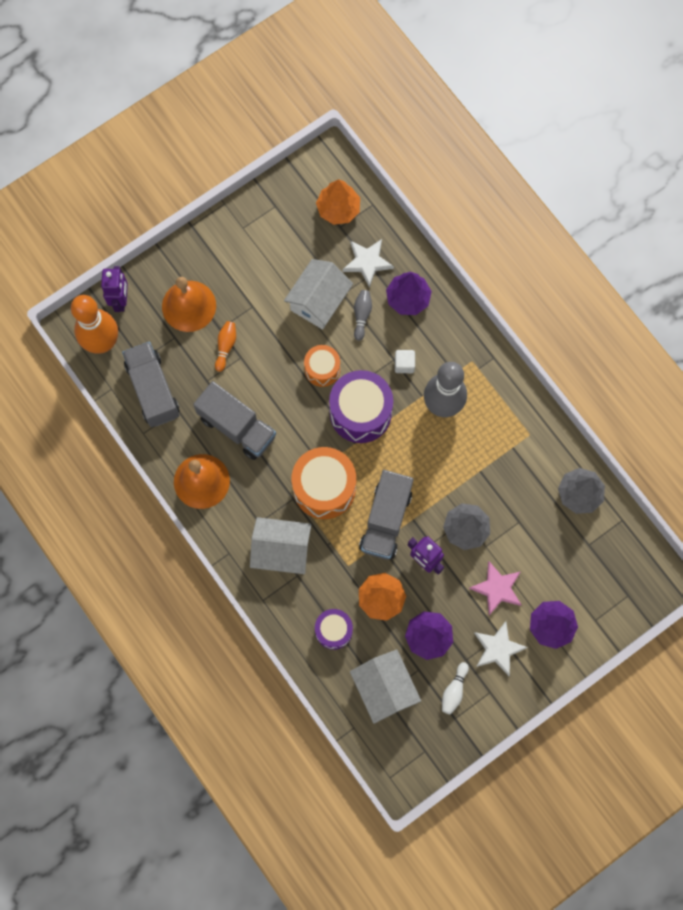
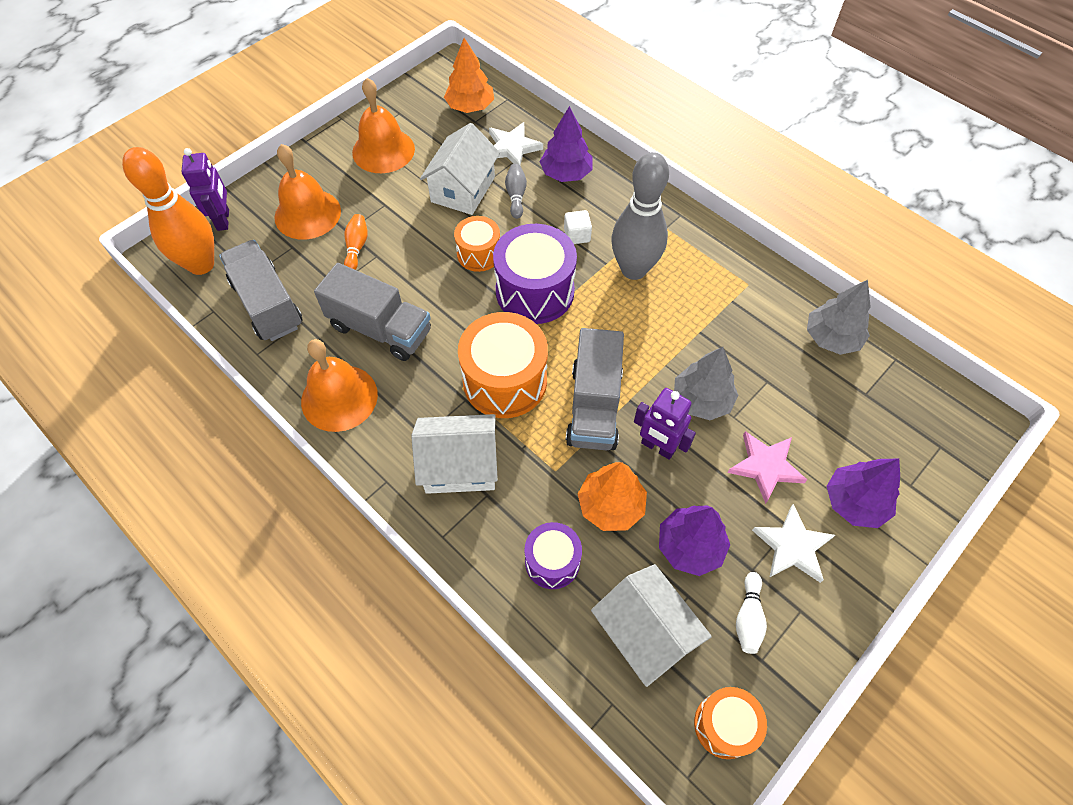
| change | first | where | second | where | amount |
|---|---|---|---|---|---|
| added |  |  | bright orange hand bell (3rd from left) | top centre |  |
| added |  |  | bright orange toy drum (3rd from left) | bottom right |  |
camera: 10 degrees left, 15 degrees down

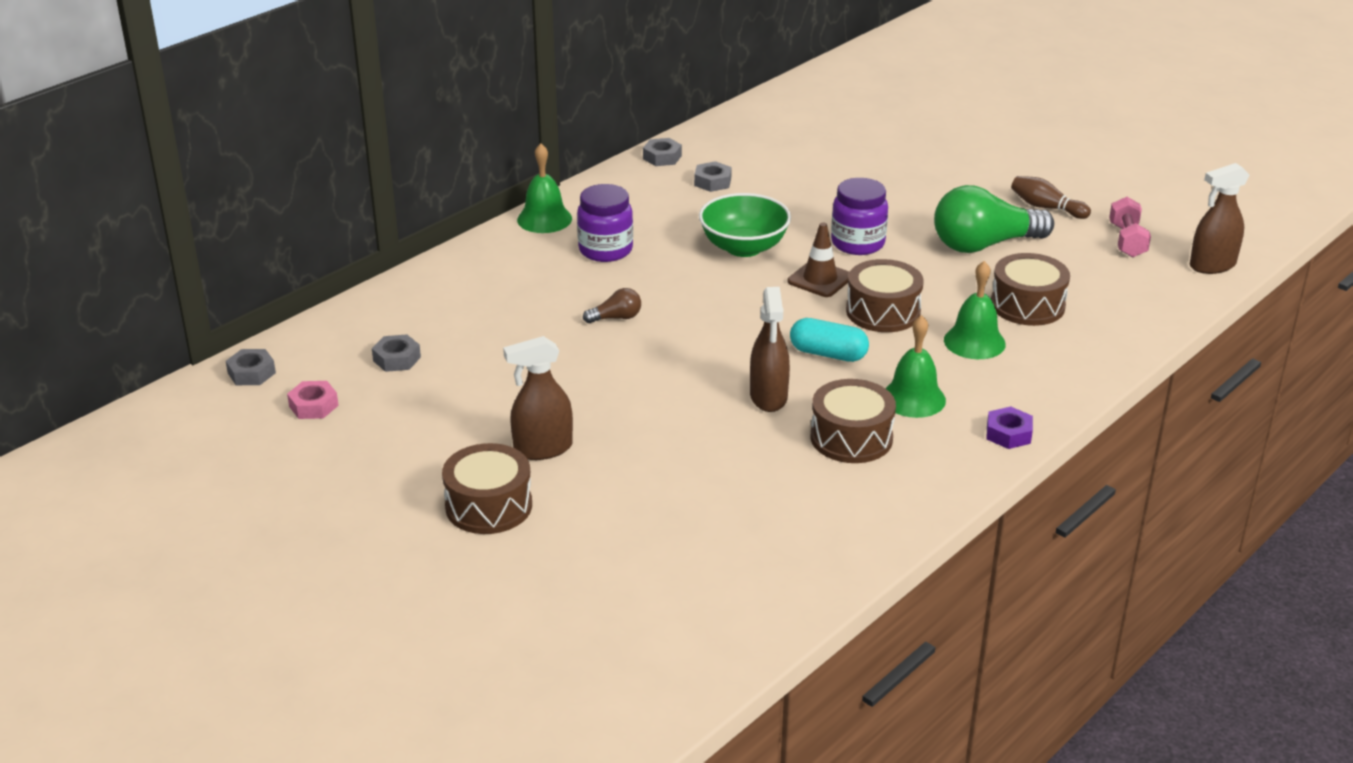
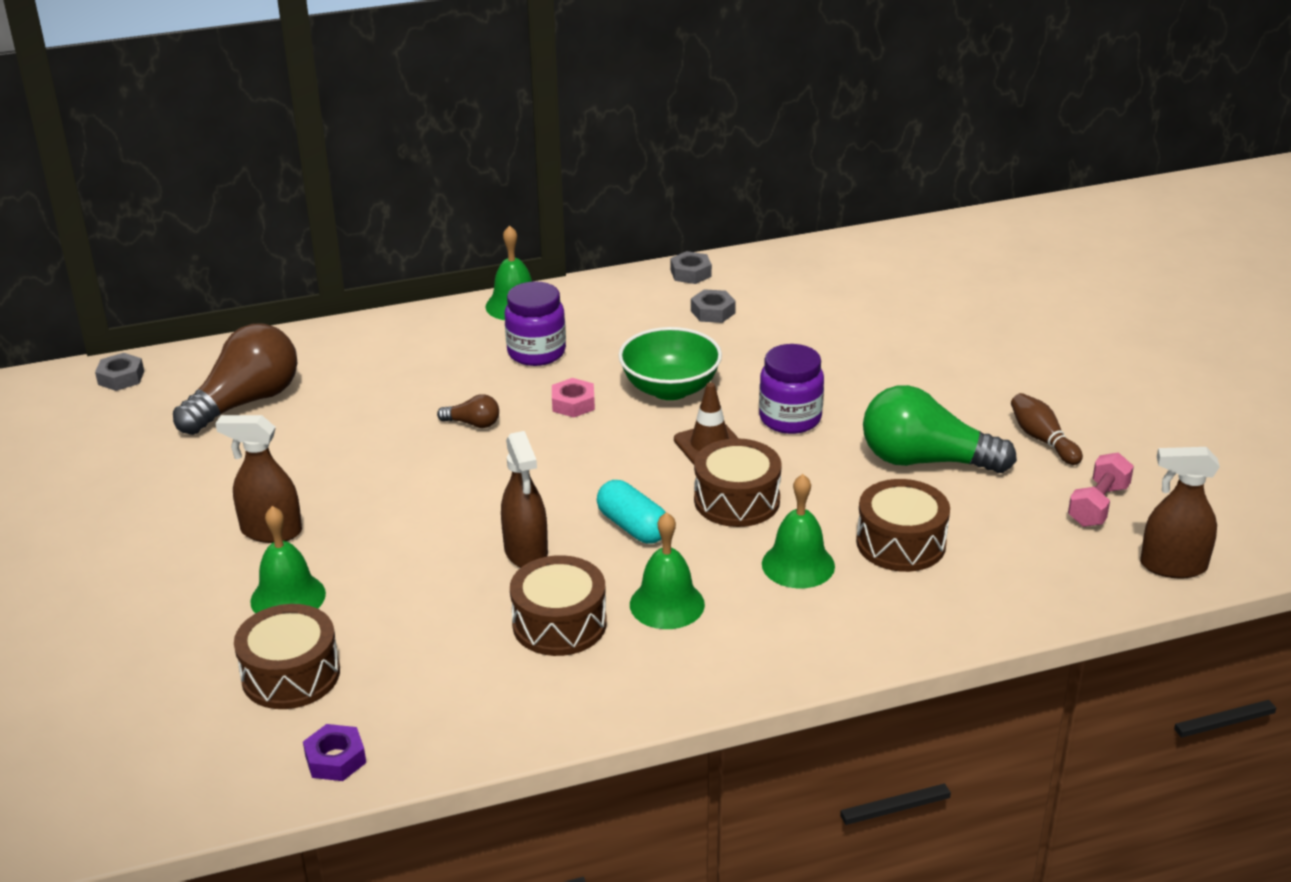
| change | first | where | second | where | amount |
|---|---|---|---|---|---|
| replaced | gray nut (2nd from left) | middle left | brown light bulb (1st from left) | middle left |  |
| moved | brown toy drum (1st from left) | centre |  | bottom left |  |
| added |  |  | leaf-green hand bell (1st from left) | middle left |  |
| moved | violet nut | middle right |  | bottom left |  |
| turned | brown sprayer (2nd from left) | centre |  | centre | 45 degrees counterclockwise |
| moved | rosy nut | middle left |  | centre |  |
camera: 30 degrees right, 0 degrees up

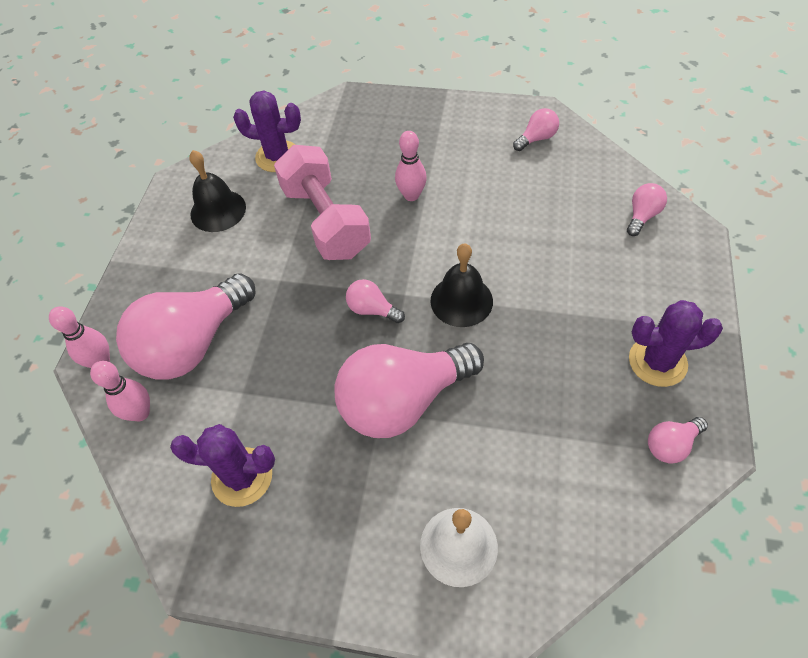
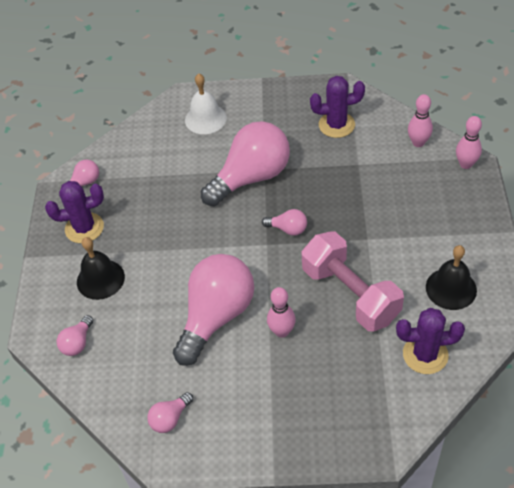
| change | first | where | second | where | amount |
|---|---|---|---|---|---|
| moved | black hand bell (2nd from left in the first image) | centre | black hand bell (1st from left) | middle left |  |
| moved | rosy light bulb (1st from left in the first image) | middle left | rosy light bulb (4th from left) | centre |  |
camera: 170 degrees right, 5 degrees down

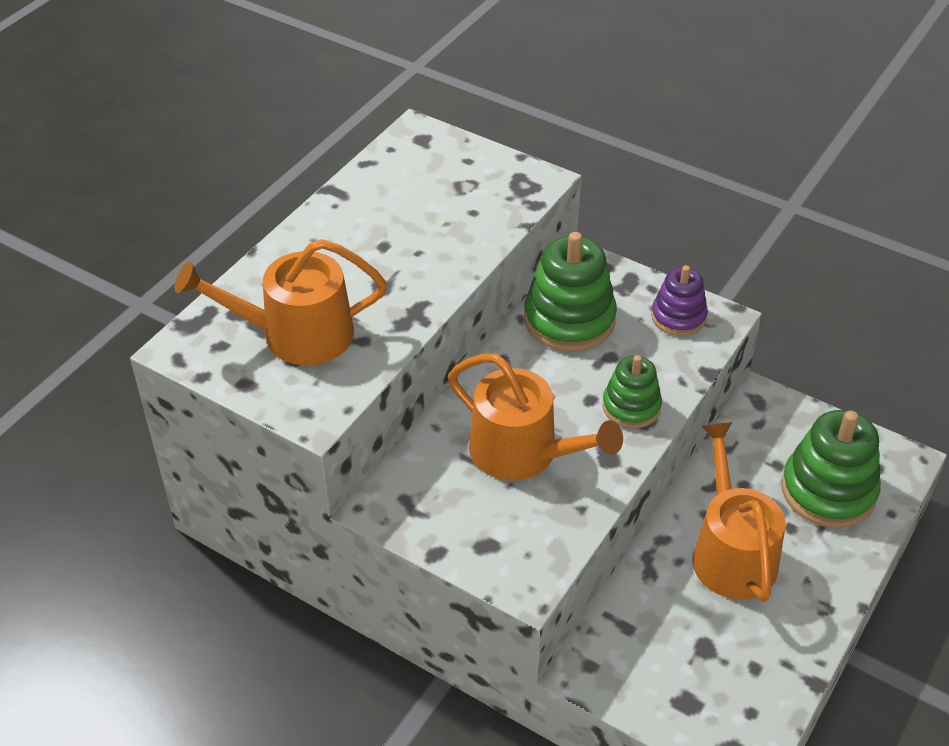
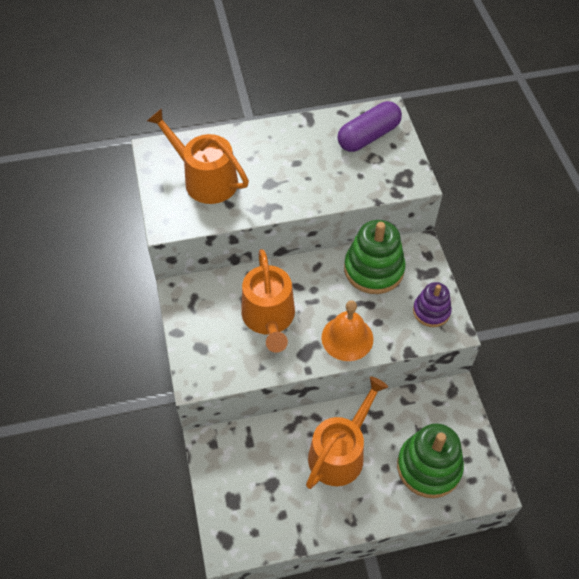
| change | first | where | second | where | amount |
|---|---|---|---|---|---|
| replaced | leaf-green ring stacker (2nd from left) | centre | bright orange hand bell | centre |  |
| added |  |  | violet pill | top centre |  |
camera: 45 degrees right, 10 degrees up

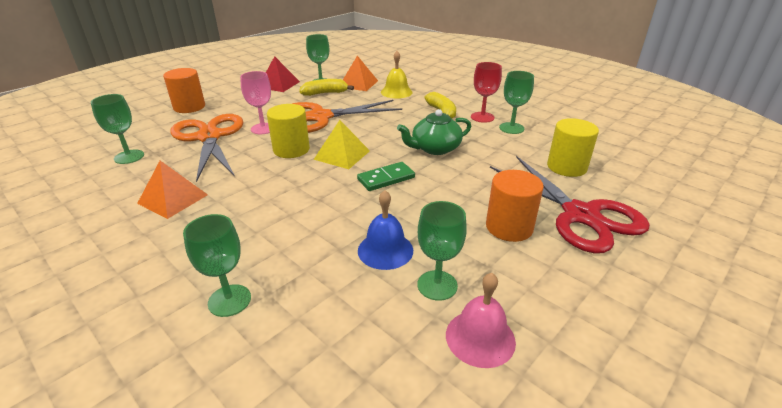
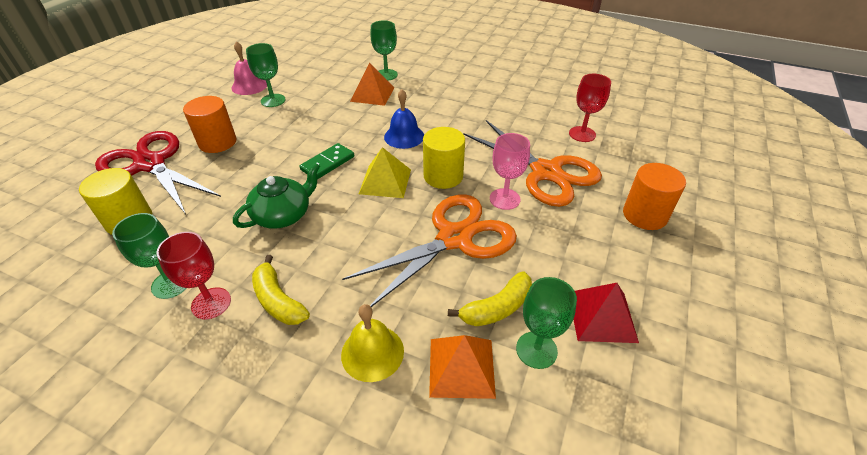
| change | first | where | second | where | amount |
|---|---|---|---|---|---|
| moved | bright orange pyramid (1st from left) | middle left |  | top centre |  |
| moved | royal blue hand bell | centre |  | top centre |  |
| recoloured | leaf-green wine glass (1st from left) | top left | scarlet wine glass (2nd from left) | top right |  |
camera: 160 degrees right, 10 degrees up

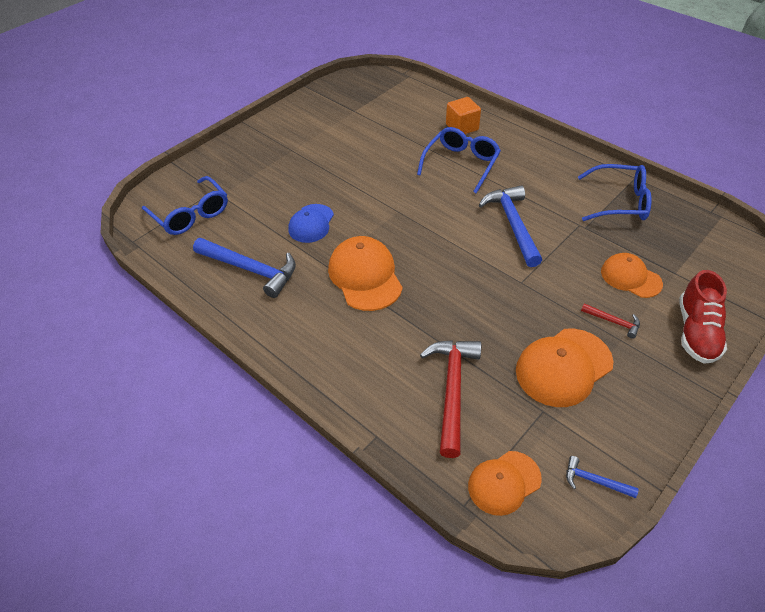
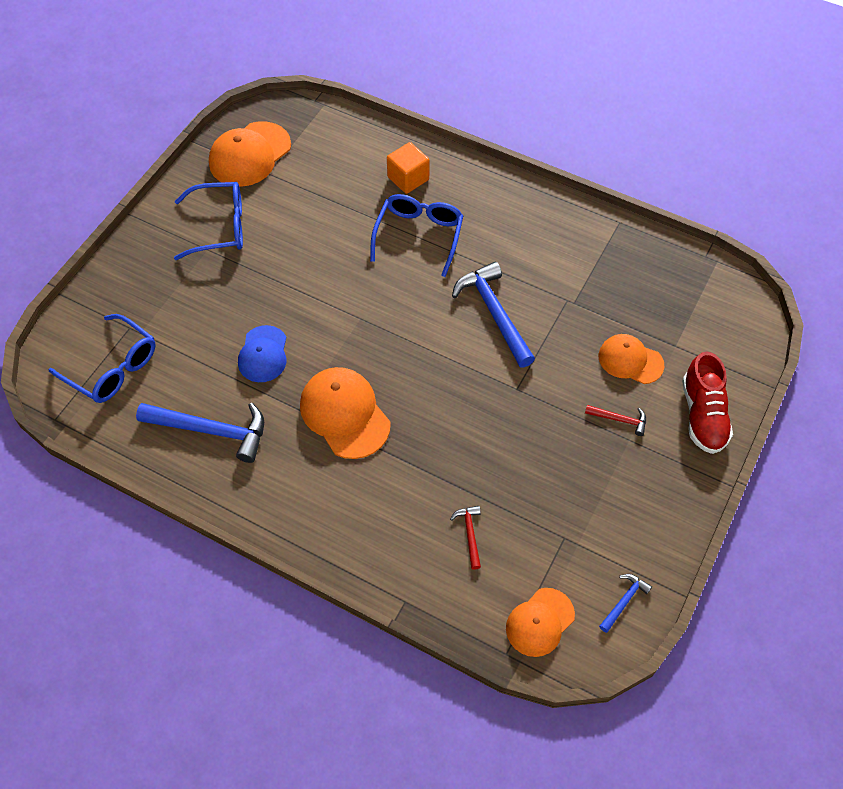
| change | first | where | second | where | amount |
|---|---|---|---|---|---|
| moved | royal blue spectacles (3rd from left in the first image) | top right | royal blue spectacles (2nd from left) | top left |  |
| moved | bright orange peaked cap (3rd from left in the first image) | middle right | bright orange peaked cap (1st from left) | top left |  |
| resized | scarlet claw hammer (1st from left) | centre |  | bottom centre | x0.48 |
| turned | royal blue claw hammer (3rd from left) | bottom right |  | bottom right | 120 degrees clockwise |
camera: 15 degrees left, 10 degrees up

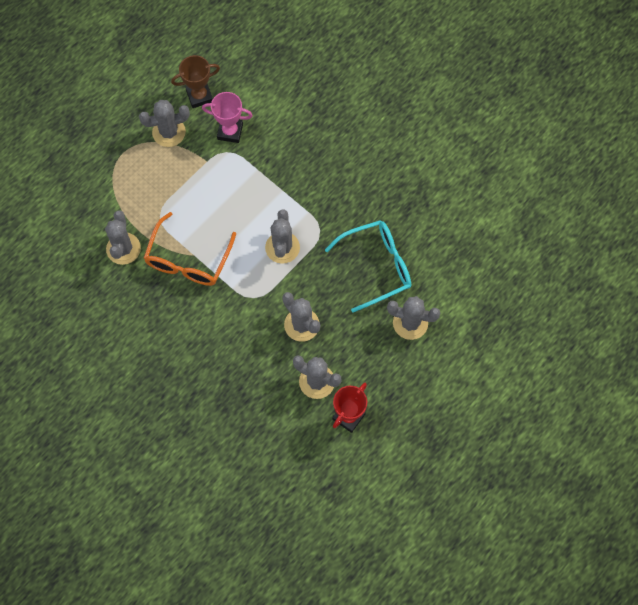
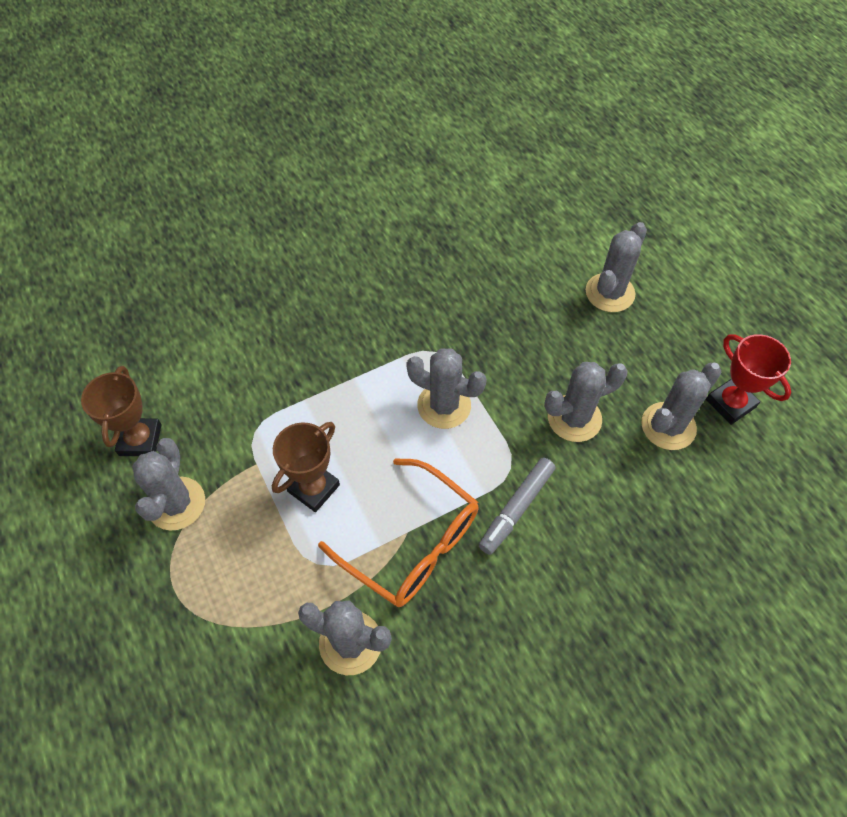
| change | first | where | second | where | amount |
|---|---|---|---|---|---|
| added |  |  | brown trophy (2nd from left) | centre |  |
| added |  |  | gray felt pen | centre |  |
| removed | rosy trophy | top centre |  |  |  |
| removed | turquoise spectacles | centre |  |  |  |
camera: 70 degrees left, 10 degrees down

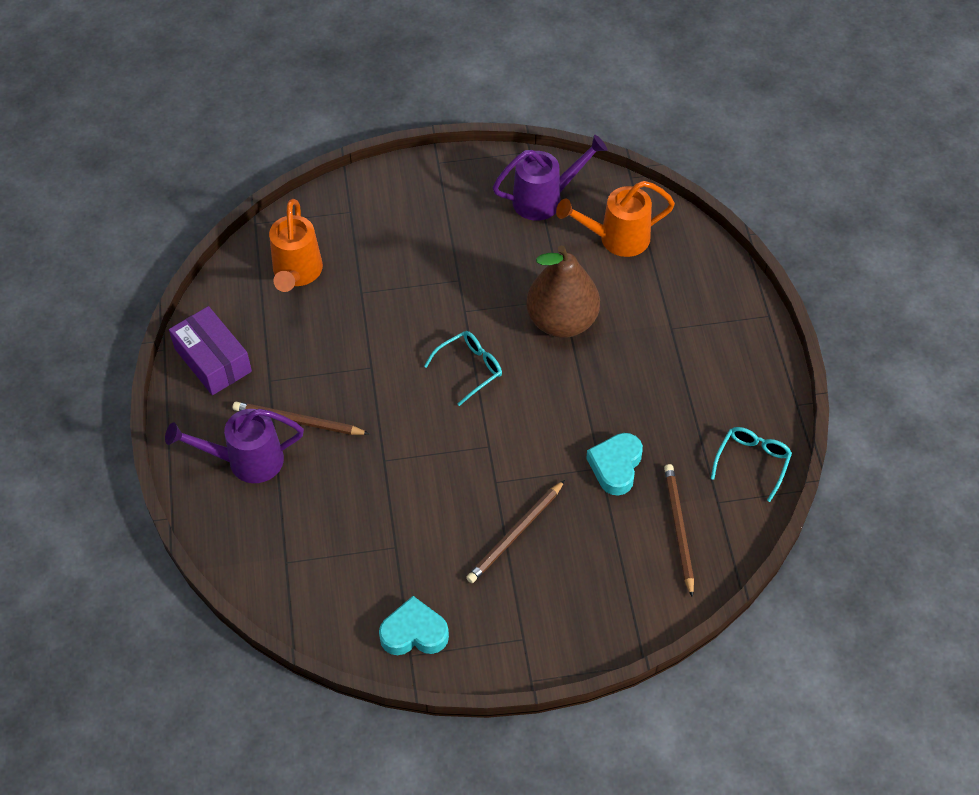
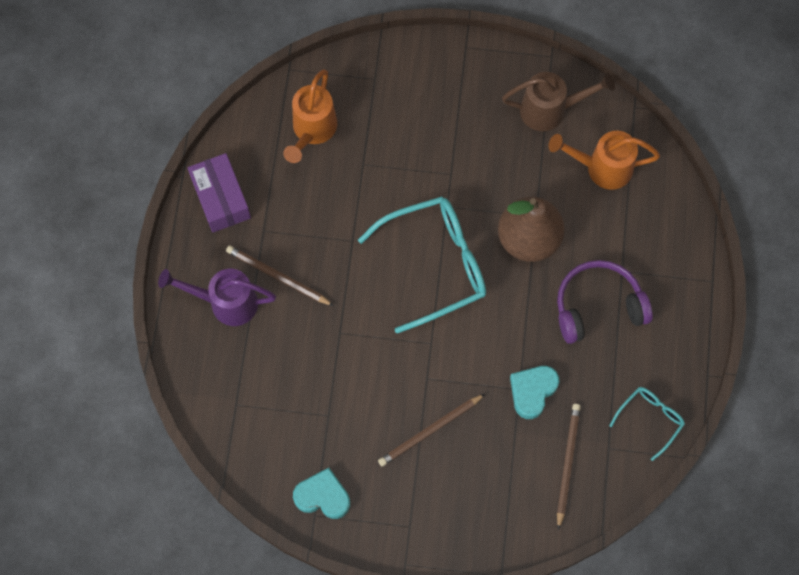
| change | first | where | second | where | amount |
|---|---|---|---|---|---|
| resized | turquoise spectacles (1st from left) | centre |  | centre | x2.01 |
| recoloured | violet sprinkling can (2nd from left) | top centre | brown sprinkling can | top right |  |
| added |  |  | violet headphones | middle right |  |
camera: 15 degrees right, 15 degrees up

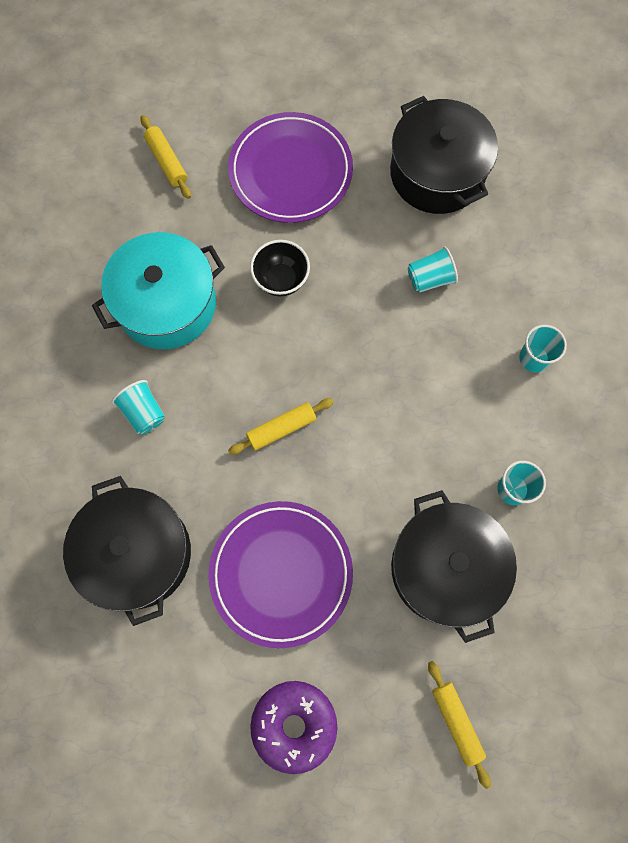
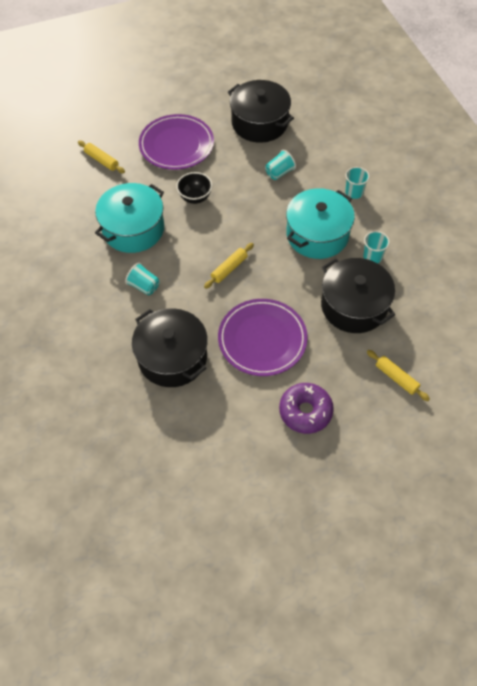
| change | first | where | second | where | amount |
|---|---|---|---|---|---|
| added |  |  | turquoise cooking pot (2nd from left) | top right |  |
camera: 20 degrees left, 15 degrees down

